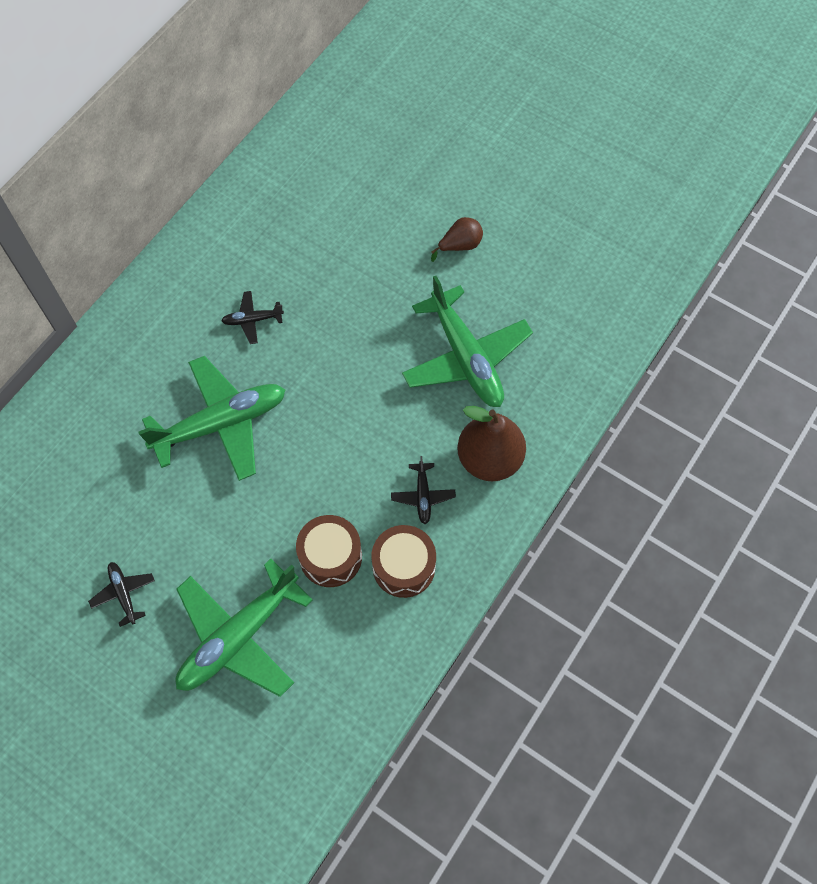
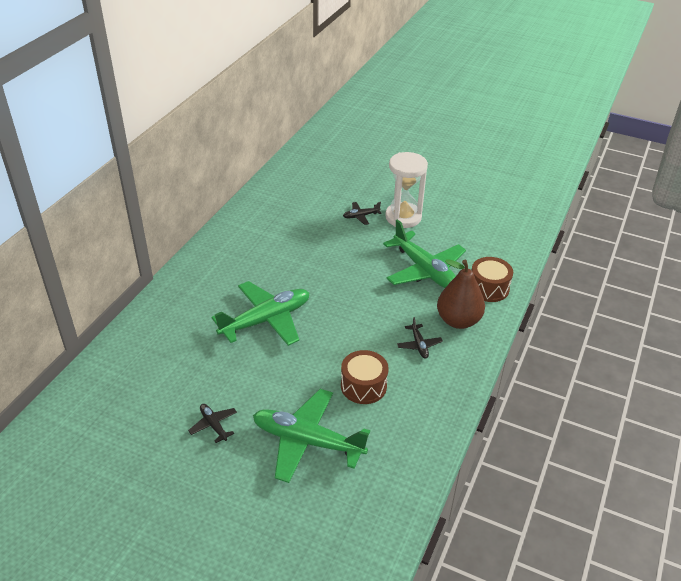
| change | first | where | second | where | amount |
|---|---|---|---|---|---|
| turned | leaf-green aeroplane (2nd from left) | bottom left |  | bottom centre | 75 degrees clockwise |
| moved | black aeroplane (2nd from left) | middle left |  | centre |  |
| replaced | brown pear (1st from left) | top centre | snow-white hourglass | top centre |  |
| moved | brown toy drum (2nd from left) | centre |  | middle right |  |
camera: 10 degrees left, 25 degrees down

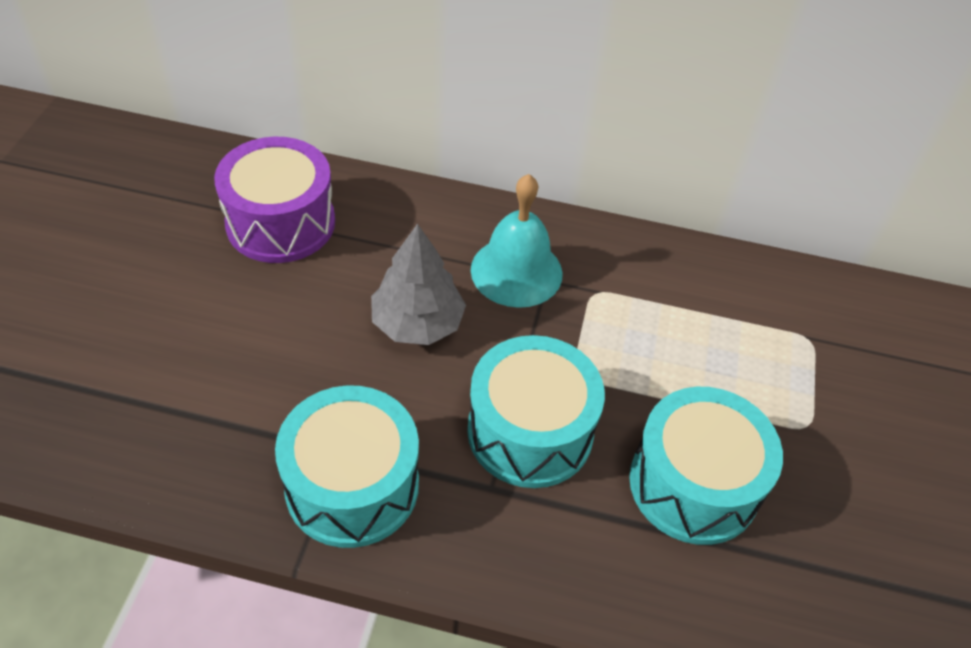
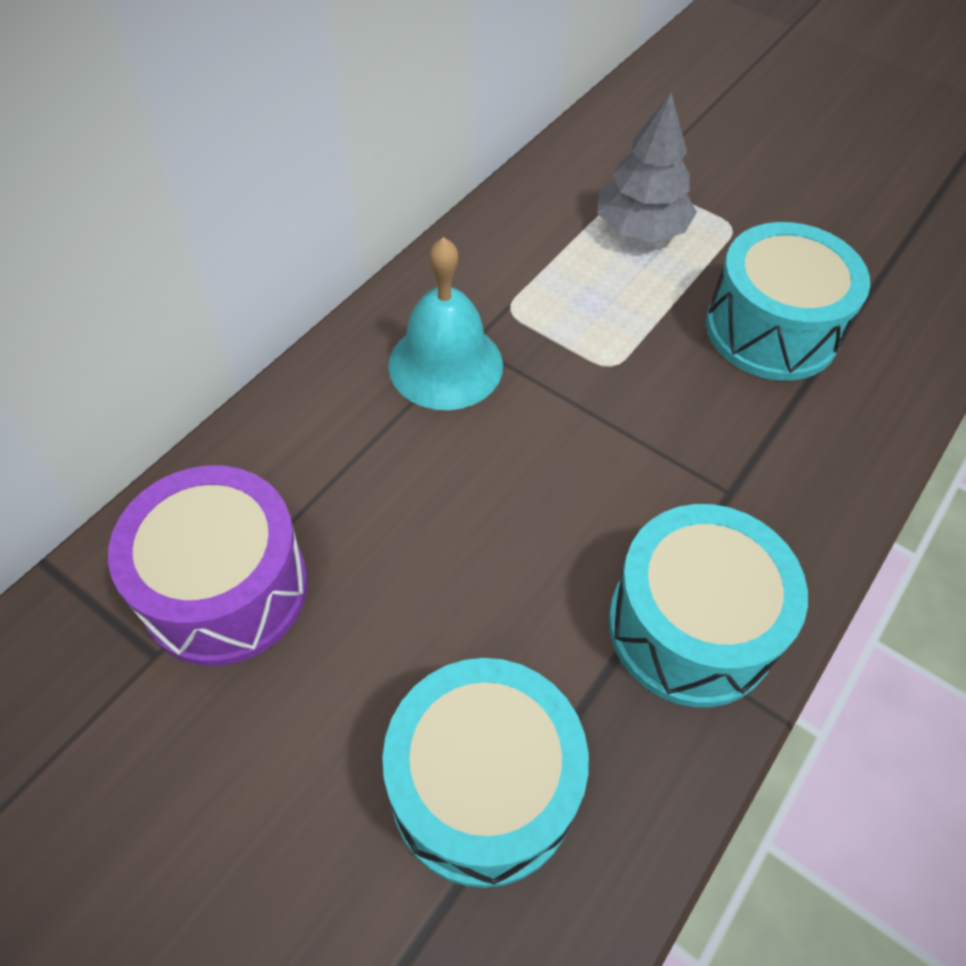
| change | first | where | second | where | amount |
|---|---|---|---|---|---|
| moved | turquoise toy drum (2nd from left in the first image) | centre | turquoise toy drum (1st from left) | bottom centre |  |
| moved | gray toy tree | centre |  | top right |  |
camera: 65 degrees left, 5 degrees up

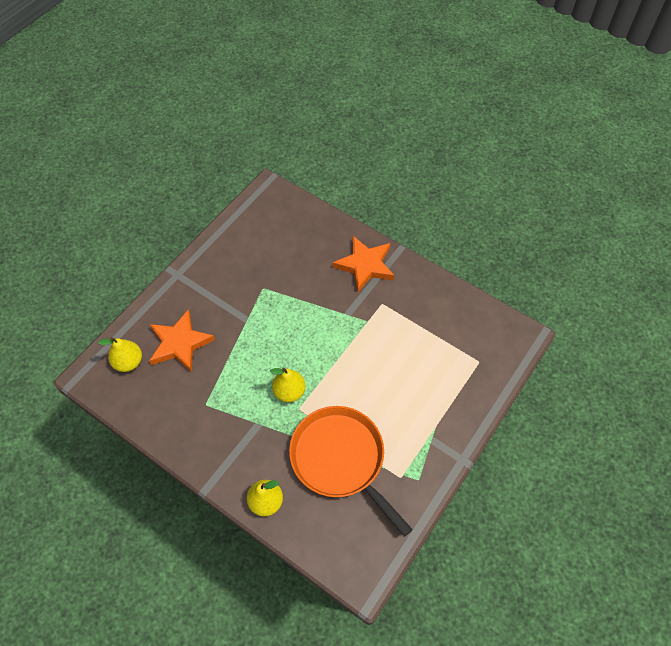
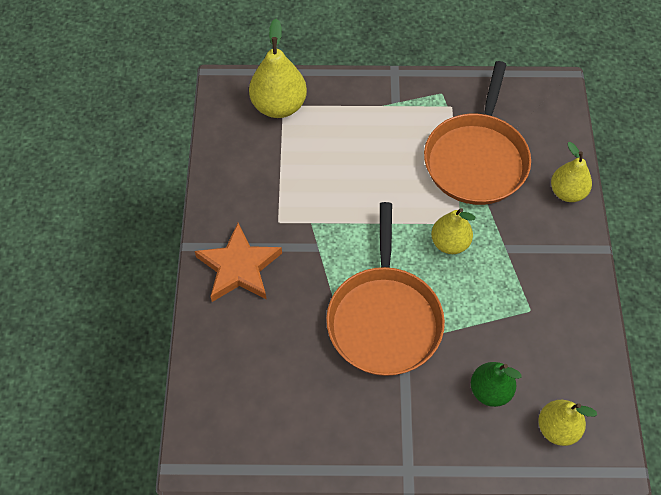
| change | first | where | second | where | amount |
|---|---|---|---|---|---|
| added |  |  | golden pear (1st from left) | top centre |  |
| added |  |  | bright orange frying pan (1st from left) | centre |  |
| replaced | bright orange star shape (1st from left) | middle left | leaf-green pear | bottom right |  |
camera: 125 degrees left, 0 degrees up

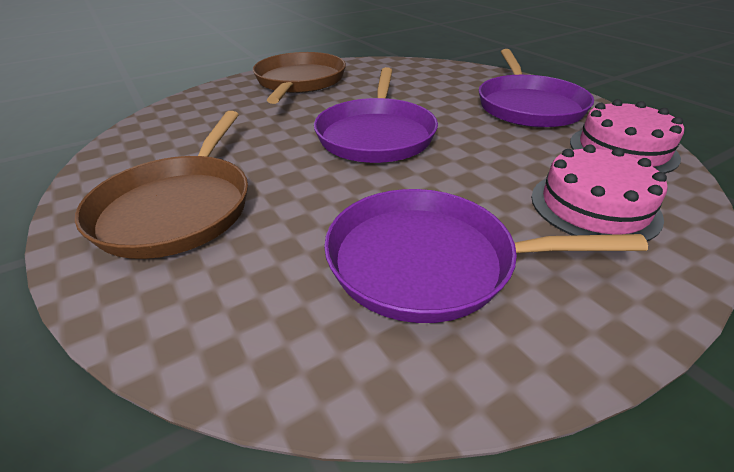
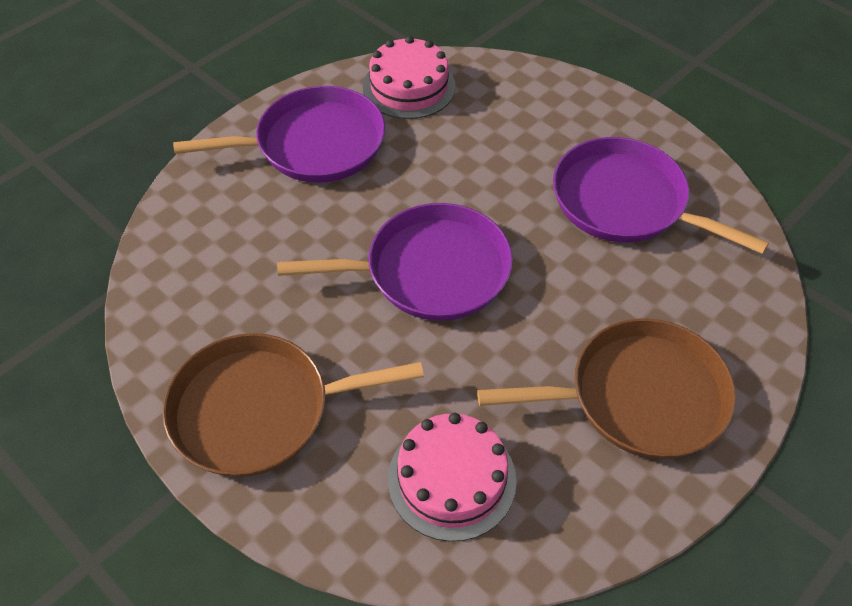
| change | first | where | second | where | amount |
|---|---|---|---|---|---|
| moved | rosy gateau (1st from left in the first image) | middle right | rosy gateau (2nd from left) | bottom centre |  |
| turned | violet frying pan (2nd from left in the first image) | centre | violet frying pan (3rd from left) | top right | 135 degrees clockwise |
camera: 105 degrees left, 15 degrees up

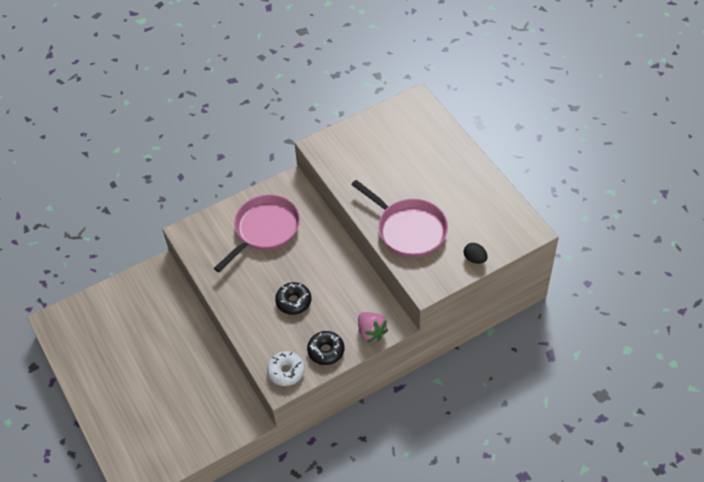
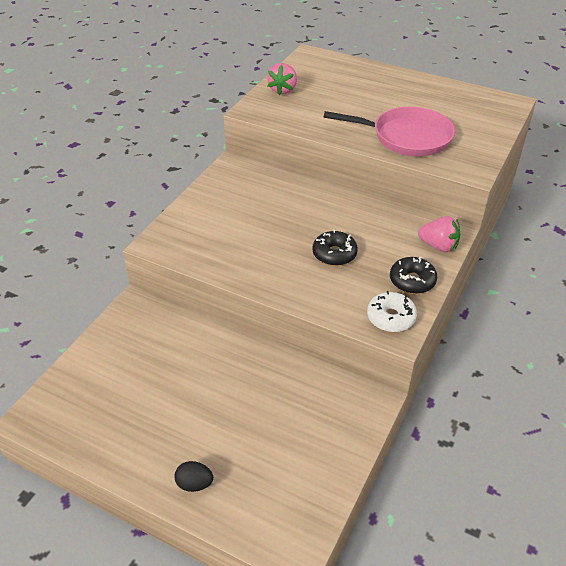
| change | first | where | second | where | amount |
|---|---|---|---|---|---|
| moved | black egg shape | middle right |  | bottom centre |  |
| added |  |  | rosy berry (1st from left) | top centre |  |
| removed | rosy frying pan (1st from left) | centre |  |  |  |
camera: 35 degrees left, 10 degrees down

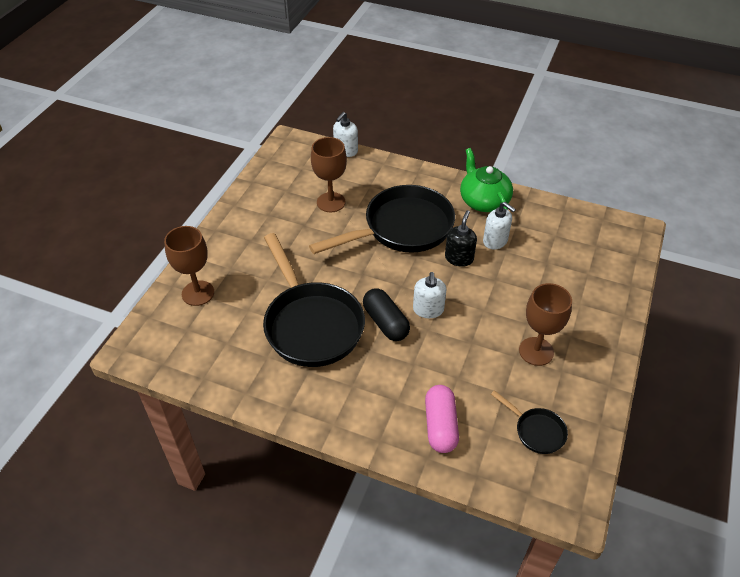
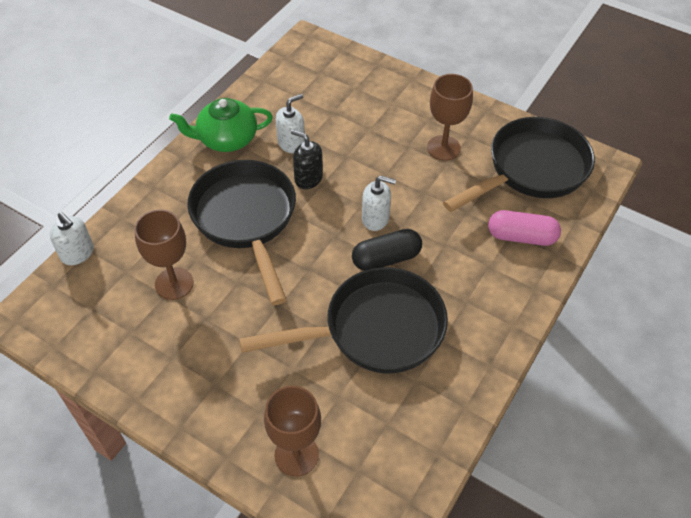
| change | first | where | second | where | amount |
|---|---|---|---|---|---|
| resized | black frying pan (3rd from left) | bottom right |  | top right | x2.23 |
camera: 80 degrees left, 5 degrees up

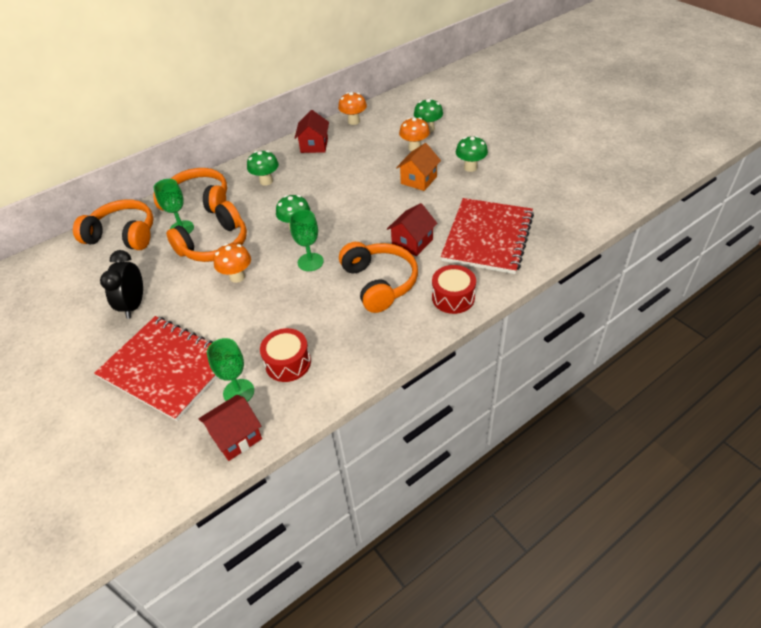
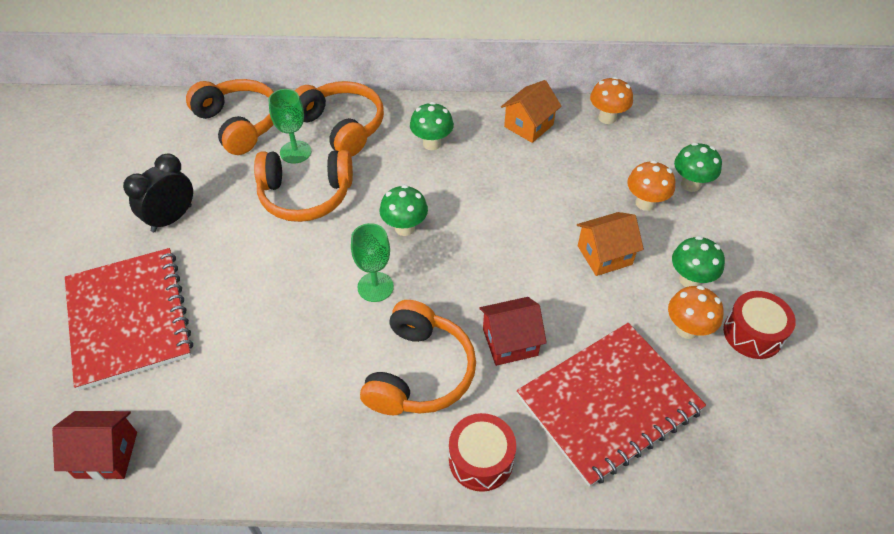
| change | first | where | second | where | amount |
|---|---|---|---|---|---|
| recoloured | scarlet house (2nd from left) | top centre | bright orange house (1st from left) | top centre |  |
| moved | bright orange mushroom (1st from left in the first image) | middle left | bright orange mushroom (3rd from left) | middle right |  |
| moved | scarlet toy drum (1st from left in the first image) | centre | scarlet toy drum (2nd from left) | middle right |  |
| removed | leaf-green wine glass (2nd from left) | middle left |  |  |  |
camera: 35 degrees right, 5 degrees up

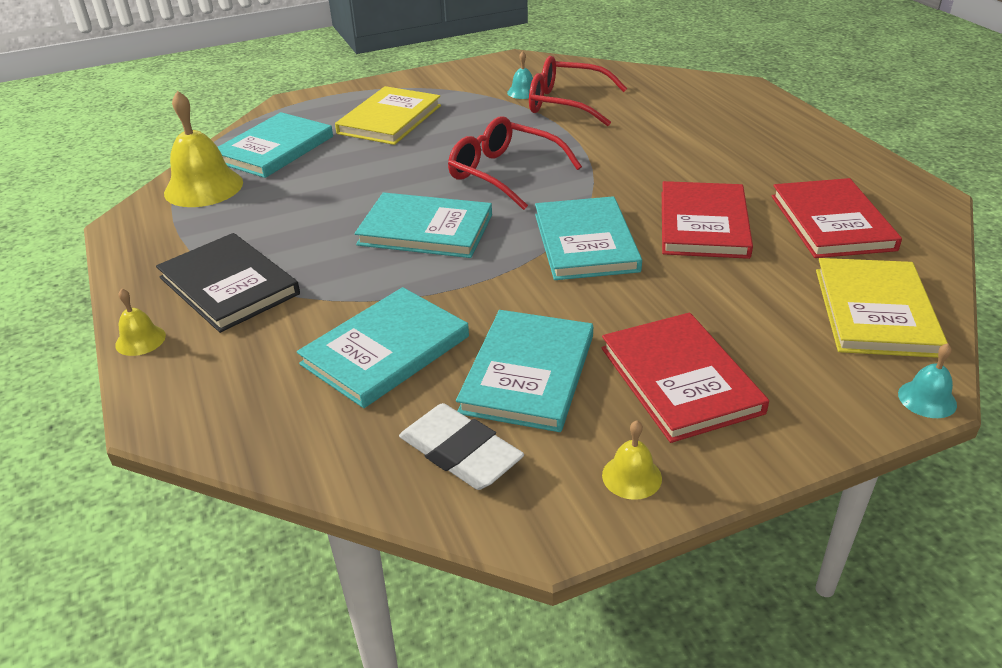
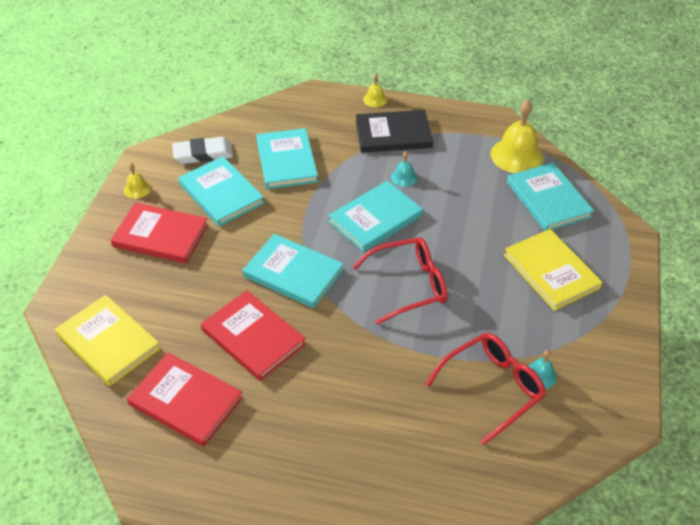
| change | first | where | second | where | amount |
|---|---|---|---|---|---|
| moved | turquoise hand bell (2nd from left in the first image) | middle right | turquoise hand bell (1st from left) | top centre |  |
camera: 125 degrees right, 10 degrees up

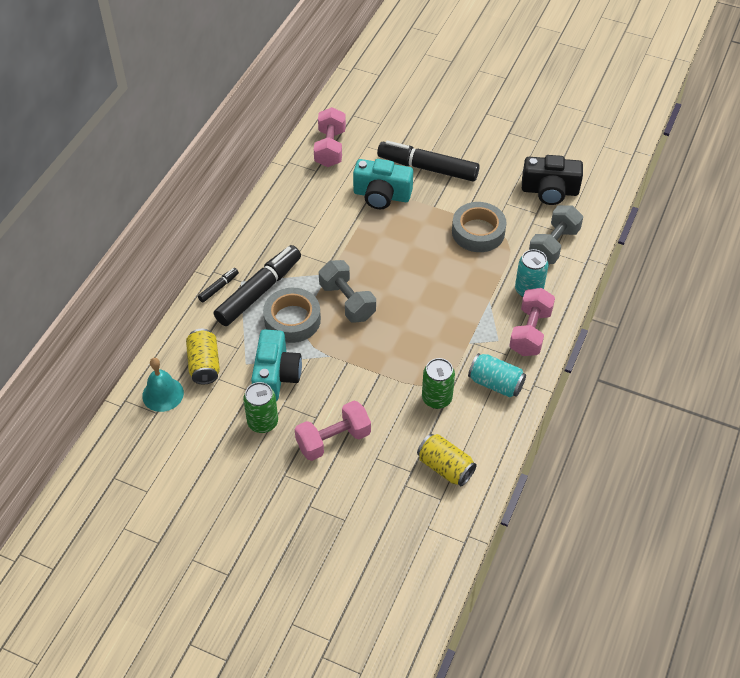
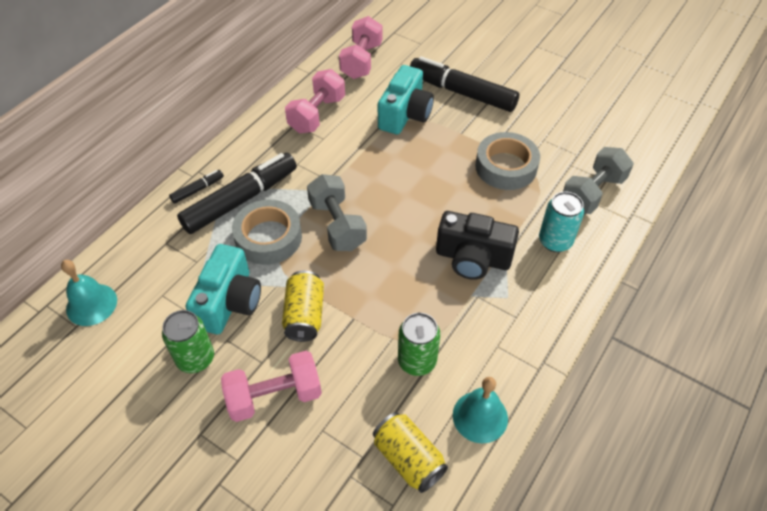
| change | first | where | second | where | amount |
|---|---|---|---|---|---|
| moved | golden soda can (1st from left) | middle left |  | centre |  |
| moved | rosy free weight (3rd from left in the first image) | middle right | rosy free weight (2nd from left) | top centre |  |
| turned | turquoise photo camera (2nd from left) | top centre |  | top centre | 90 degrees counterclockwise |
| moved | black photo camera | top right |  | centre |  |
| added |  |  | turquoise hand bell (2nd from left) | bottom centre |  |
| removed | turquoise soda can (1st from left) | middle right |  |  |  |
camera: 10 degrees right, 0 degrees up

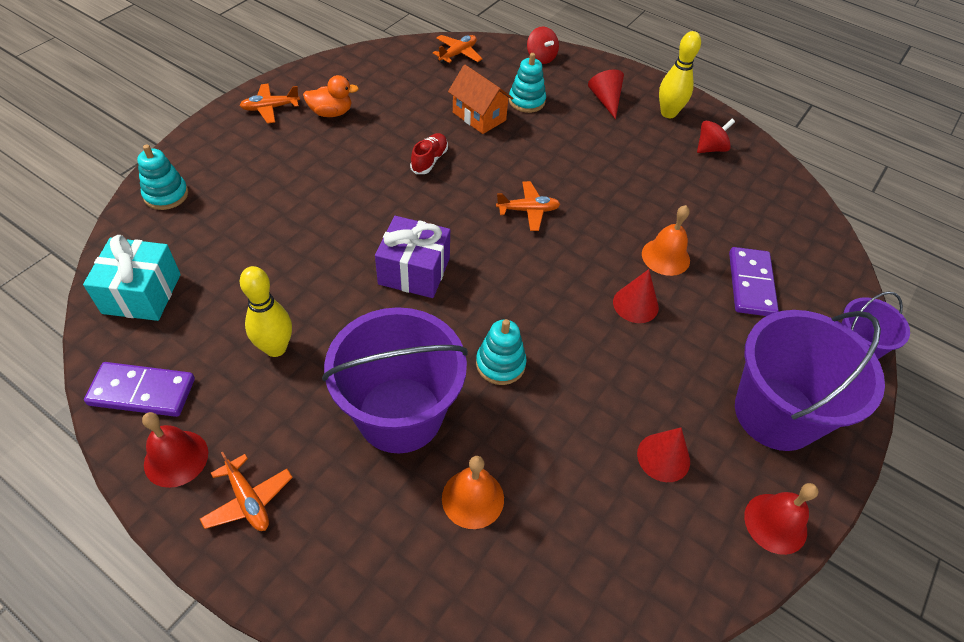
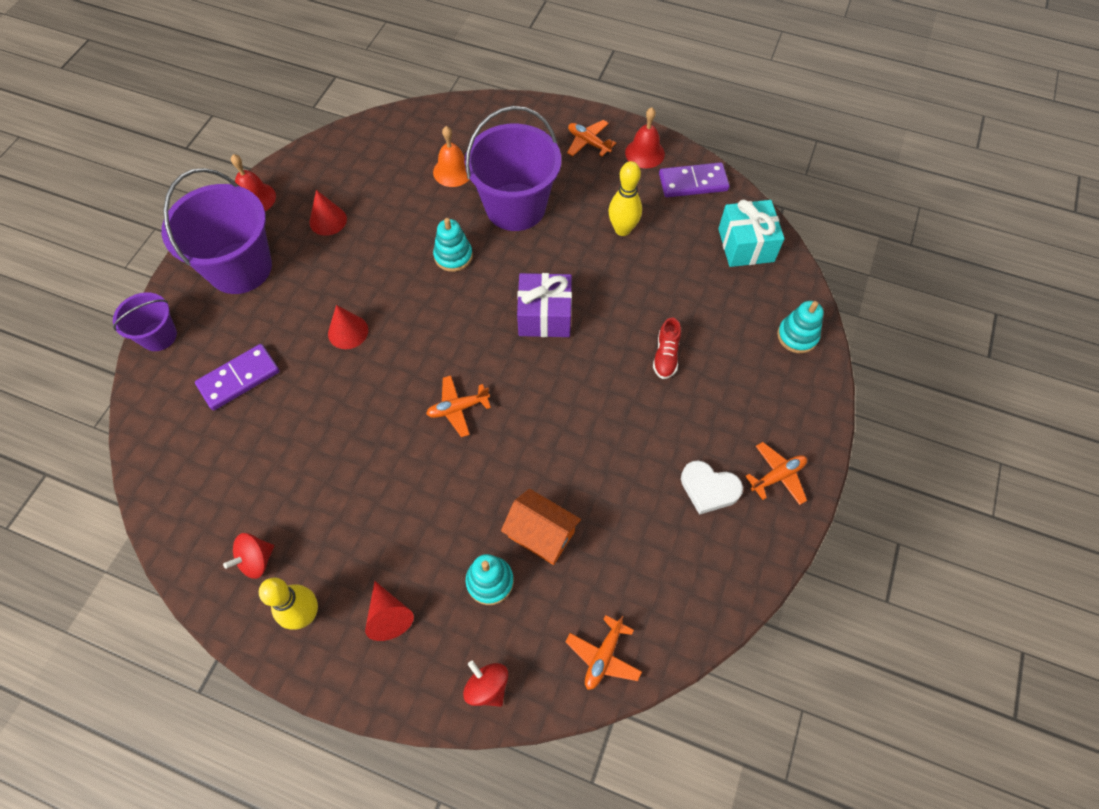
| change | first | where | second | where | amount |
|---|---|---|---|---|---|
| turned | violet domino tile (2nd from left in the first image) | middle right | violet domino tile (1st from left) | middle left | 60 degrees clockwise |
| moved | scarlet shoe | top centre |  | centre |  |
| replaced | bright orange duck | top centre | snow-white love heart | centre |  |
| removed | bright orange hand bell (2nd from left) | middle right |  |  |  |
camera: 170 degrees right, 10 degrees up

